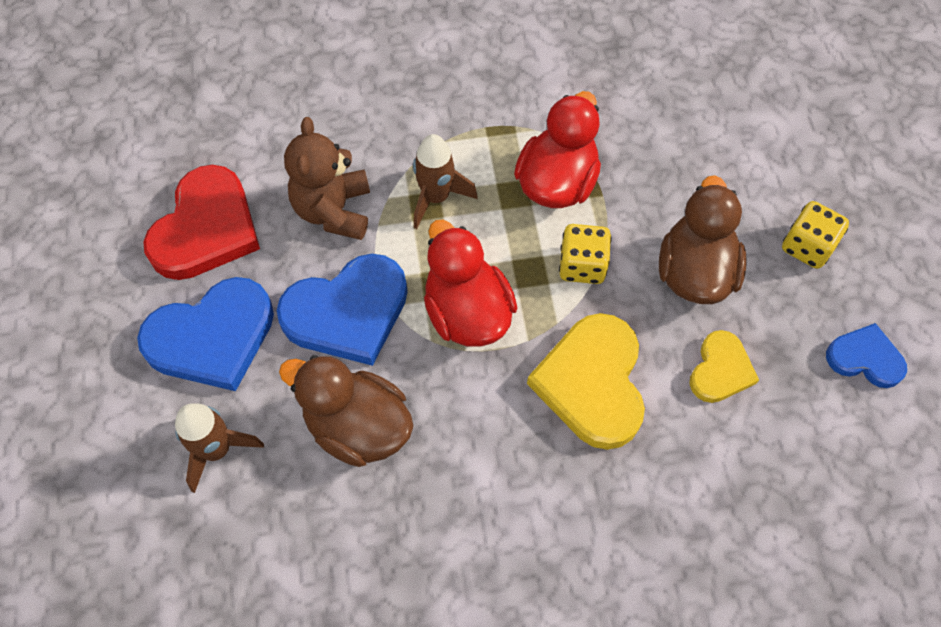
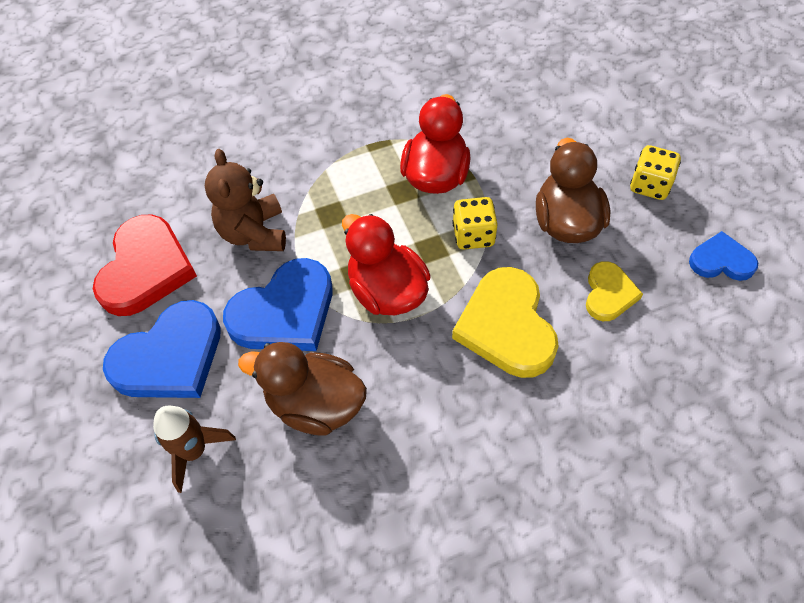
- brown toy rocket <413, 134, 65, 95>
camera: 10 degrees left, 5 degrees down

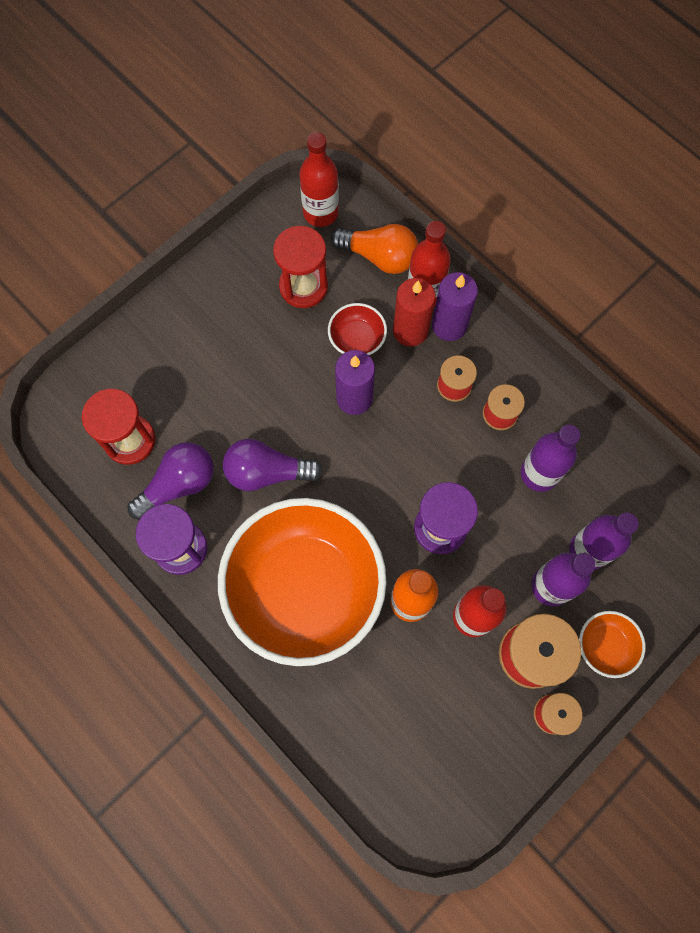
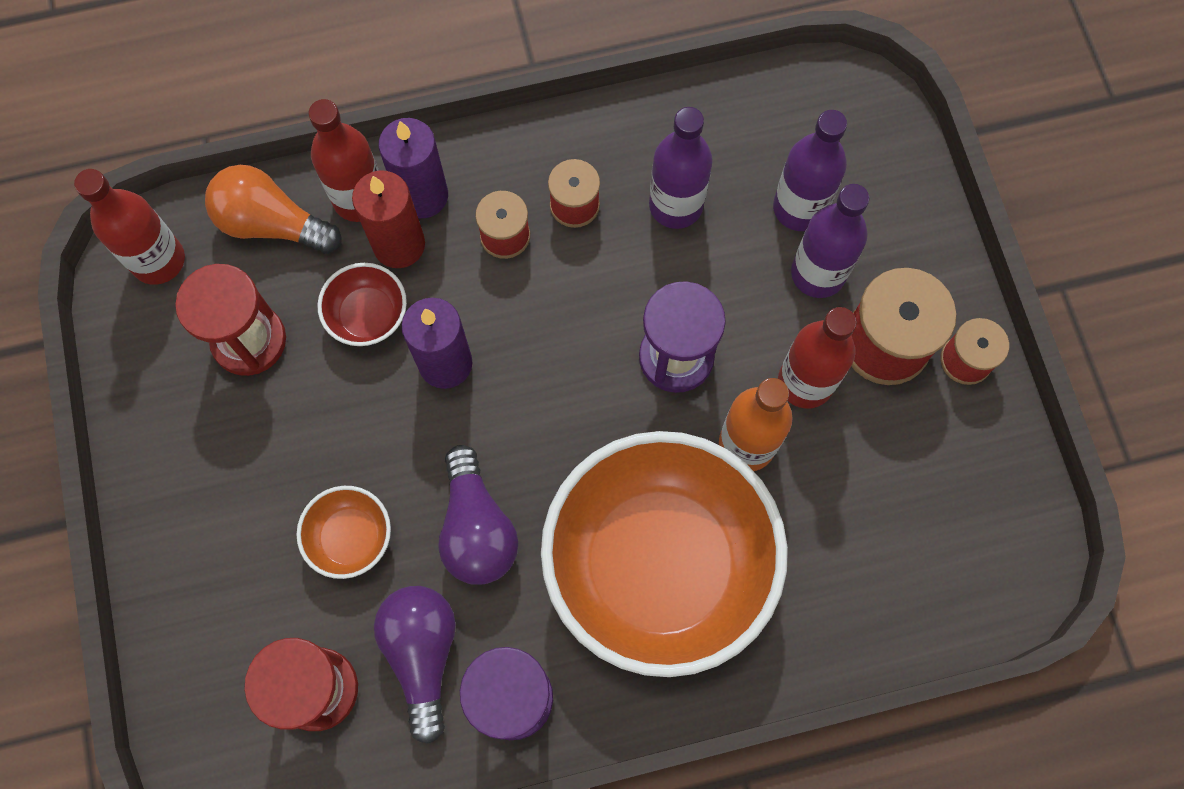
~ orange bulb <331, 224, 87, 50> = <205, 165, 136, 89> 120 degrees counterclockwise
~ purple bulb <223, 439, 100, 52> = <438, 445, 80, 140> 45 degrees counterclockwise
~ orange bowl <579, 611, 67, 67> to <296, 486, 95, 93>
camera: 60 degrees left, 0 degrees up

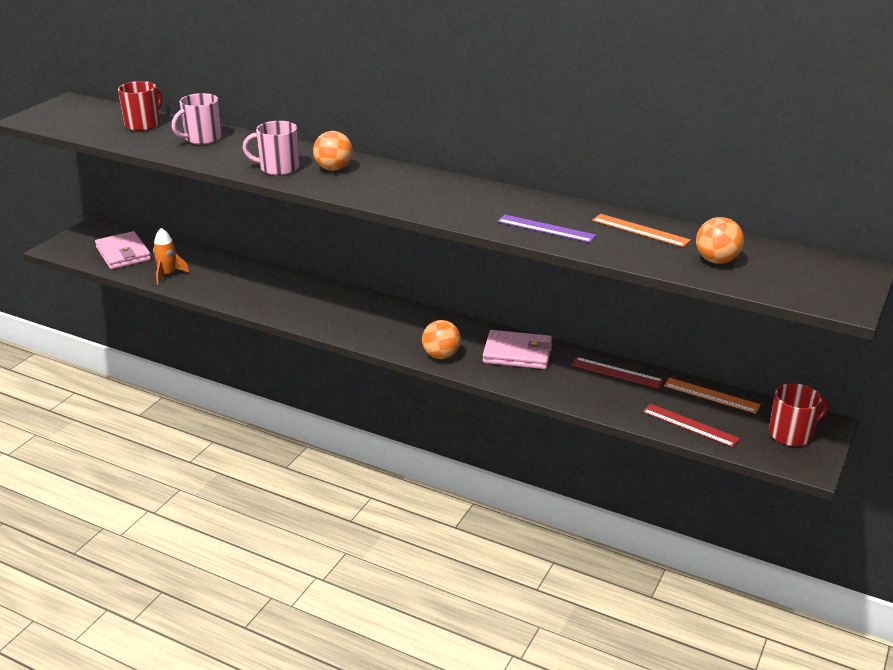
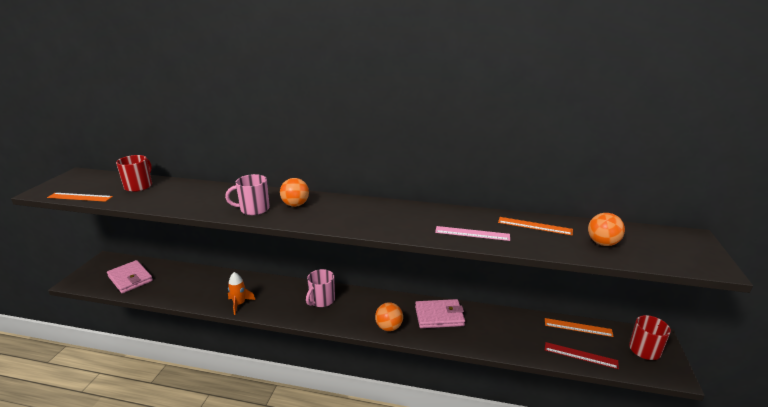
~ rose-pink mug <172, 93, 50, 52> to <306, 269, 29, 38>
~ purple ruler <497, 214, 100, 29> to rose-pink ruler <435, 226, 75, 15>
~ orange toy rocket <153, 228, 37, 56> to <228, 272, 27, 43>
- red ruler <571, 357, 93, 31>
+ orange ruler <47, 193, 66, 9>
camera: 15 degrees left, 5 degrees down

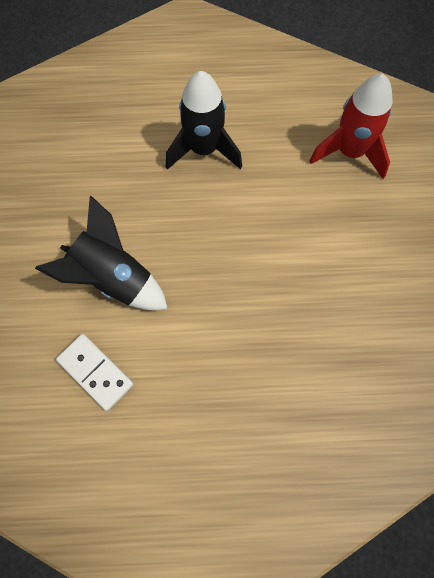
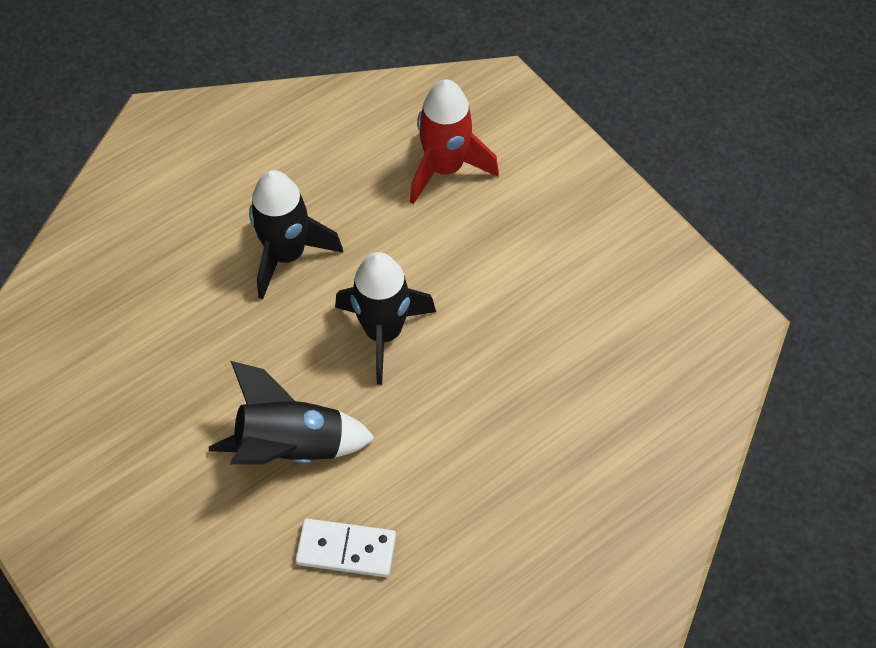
+ ebony toy rocket <335, 252, 101, 133>
camera: 35 degrees left, 10 degrees down

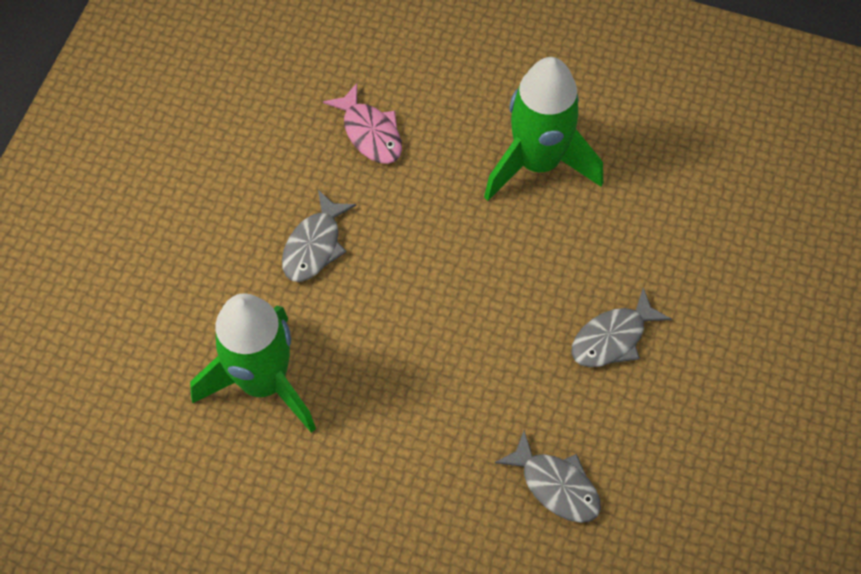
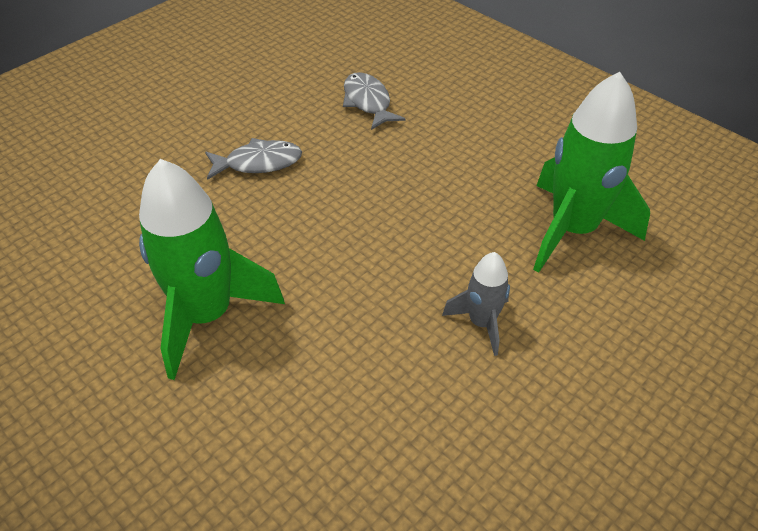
- rose-pink fish <323, 83, 79, 81>
~ grey fish <282, 190, 74, 92> to grey toy rocket <442, 252, 68, 104>
camera: 155 degrees left, 15 degrees down

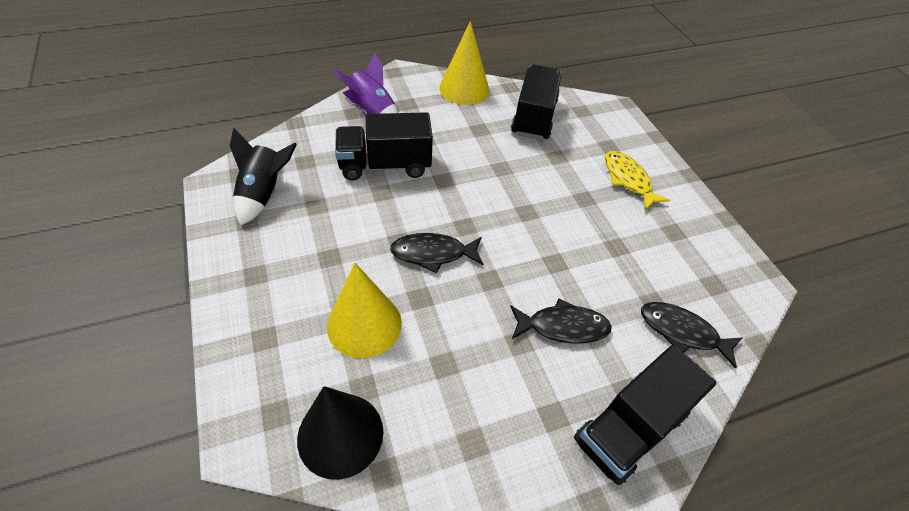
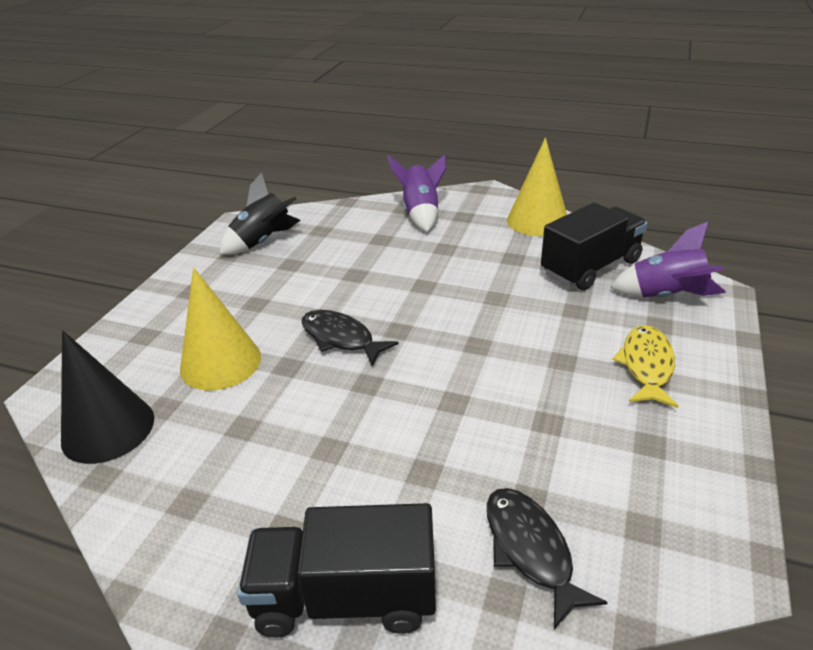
- ebony truck <335, 112, 98, 68>
- ebony fish <510, 298, 102, 46>
+ purple toy rocket <610, 222, 116, 75>
camera: 45 degrees right, 15 degrees down

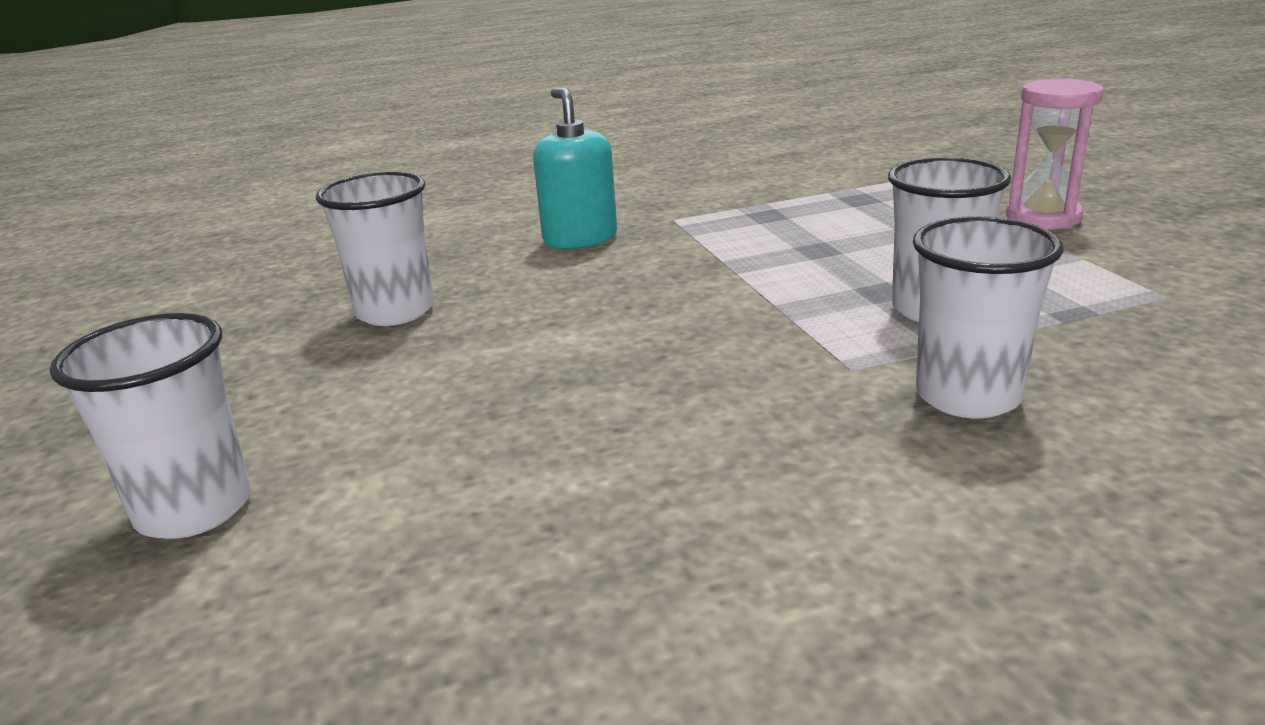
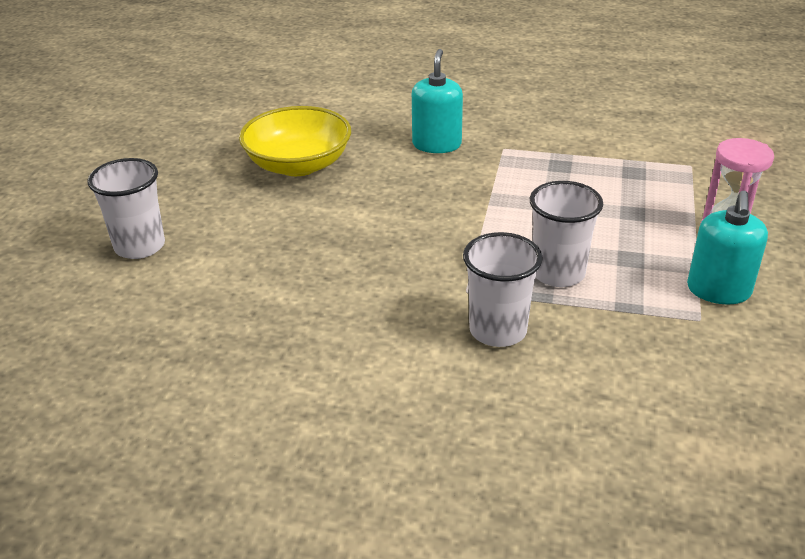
~ white beaker <316, 172, 118, 154> to yellow bowl <239, 106, 112, 70>
+ teal pump bottle <687, 190, 81, 114>
camera: 30 degrees right, 10 degrees up

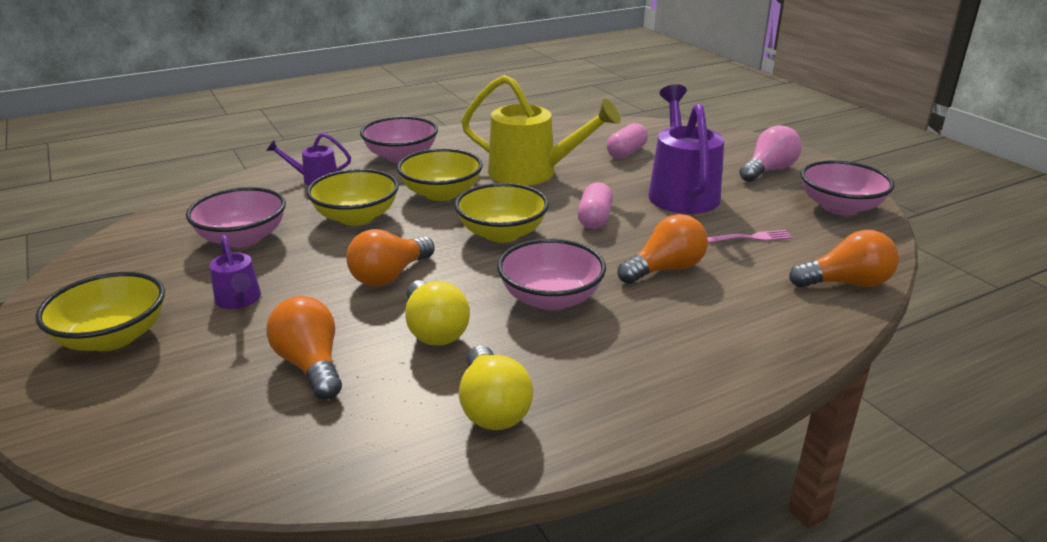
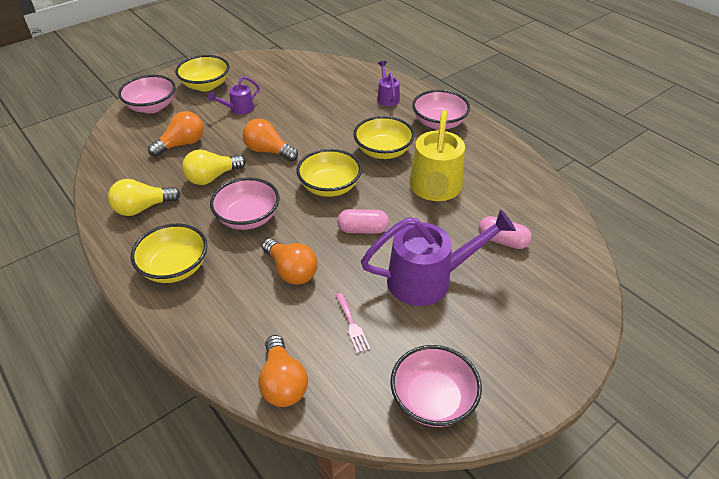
- rose-pink bulb <739, 125, 63, 57>
~ yellow bowl <307, 169, 92, 57> to <131, 224, 76, 59>
~ rose-pink bowl <186, 187, 100, 61> to <118, 75, 58, 38>
camera: 80 degrees right, 15 degrees up

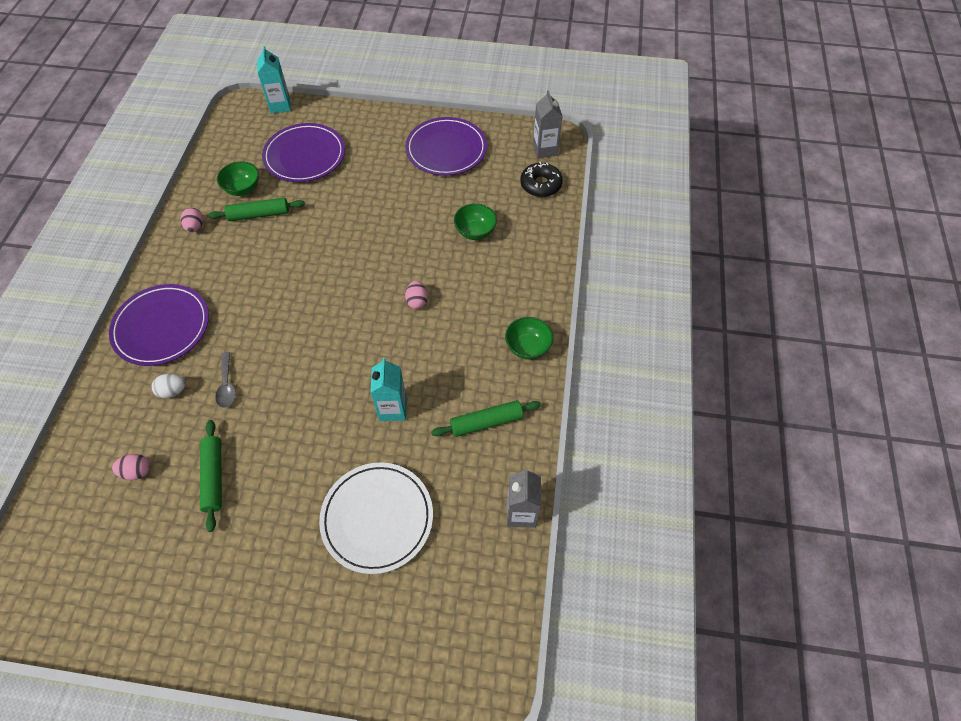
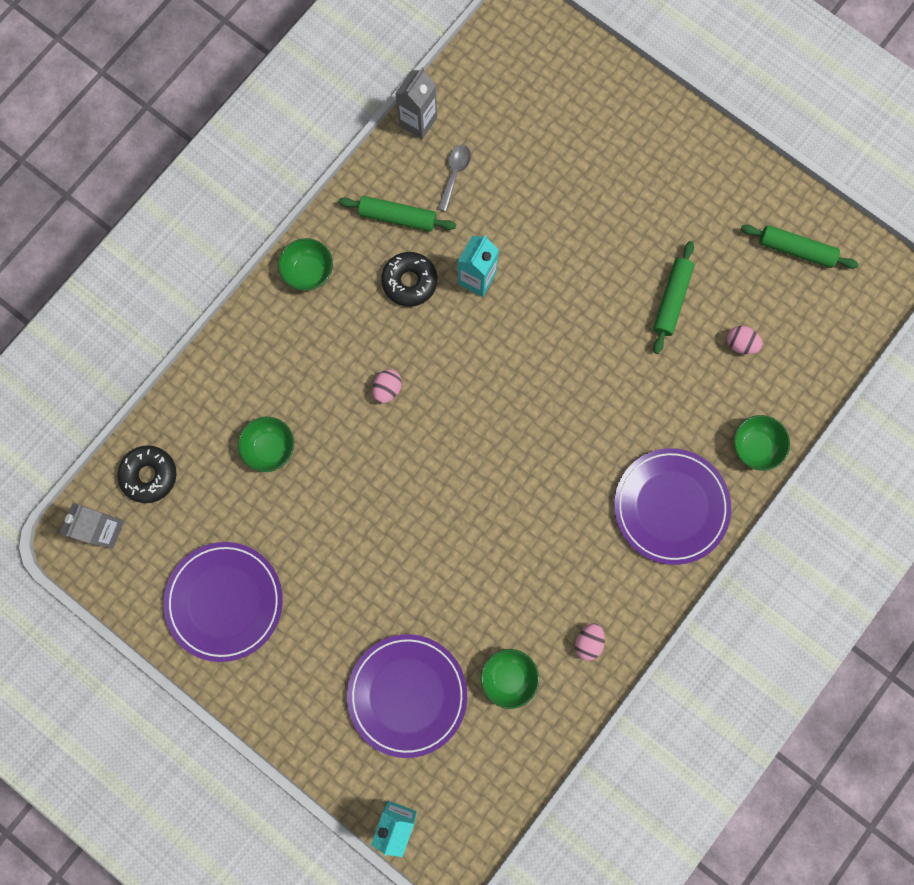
~ green dough roller <209, 198, 96, 23> to <741, 225, 118, 44>
~ grey teaspoon <215, 352, 21, 56> to <437, 144, 34, 68>
- white egg shape <152, 374, 34, 24>
- white dinner plate <319, 462, 114, 112>
+ ebony glazed donut <381, 252, 56, 55>
+ green bowl <734, 415, 56, 56>
camera: 150 degrees left, 20 degrees up

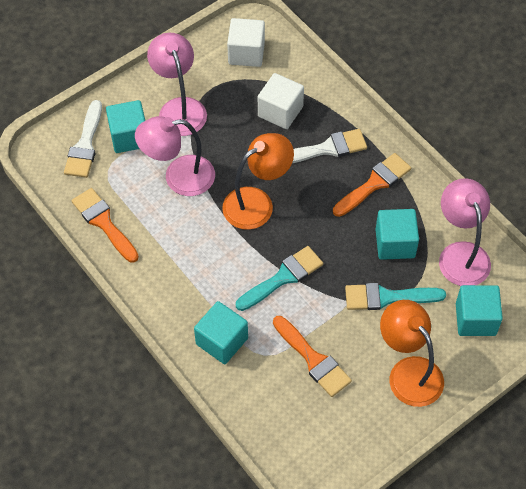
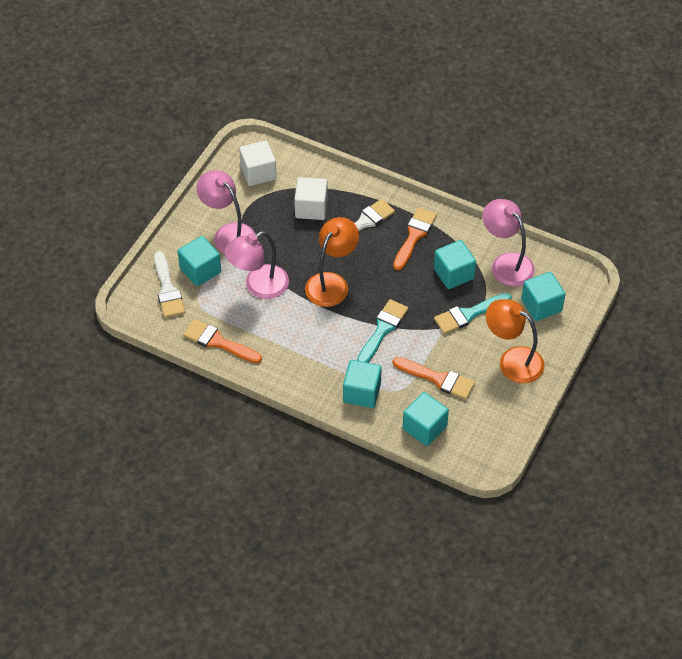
+ teal block <402, 392, 47, 54>
camera: 25 degrees left, 5 degrees down

